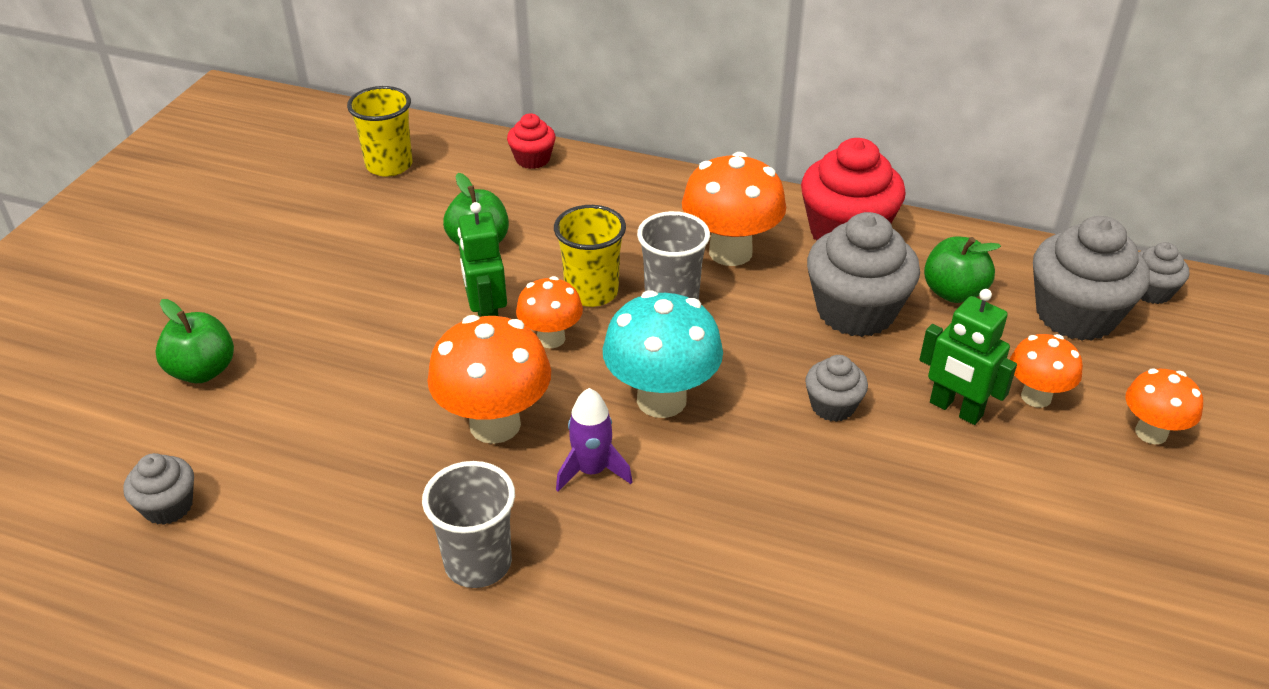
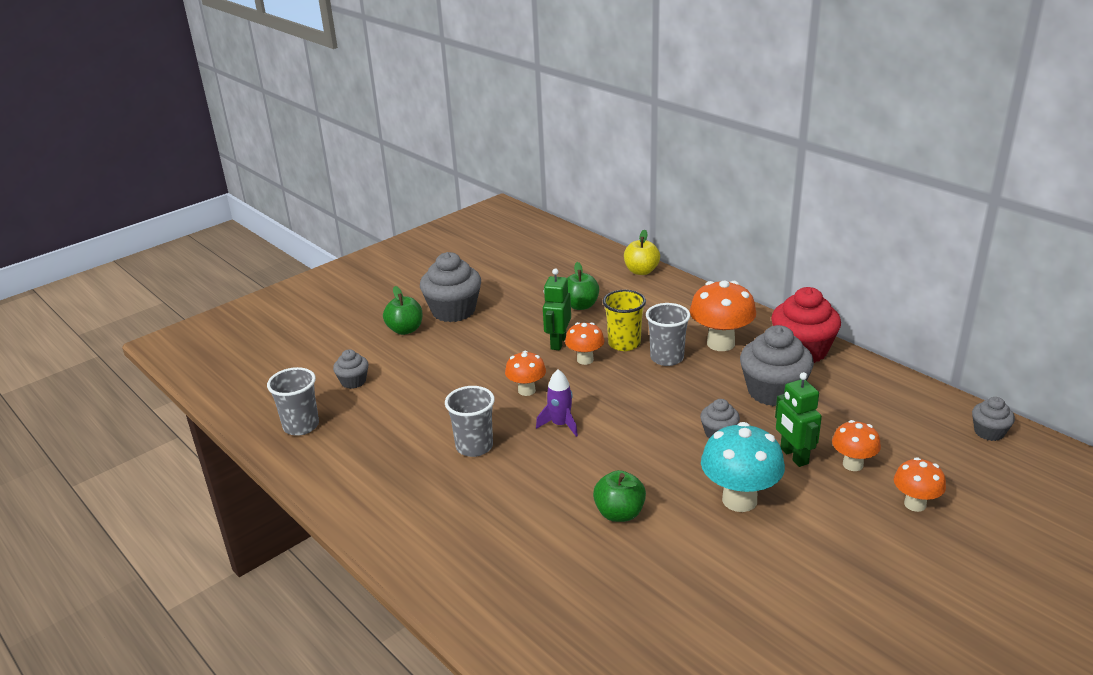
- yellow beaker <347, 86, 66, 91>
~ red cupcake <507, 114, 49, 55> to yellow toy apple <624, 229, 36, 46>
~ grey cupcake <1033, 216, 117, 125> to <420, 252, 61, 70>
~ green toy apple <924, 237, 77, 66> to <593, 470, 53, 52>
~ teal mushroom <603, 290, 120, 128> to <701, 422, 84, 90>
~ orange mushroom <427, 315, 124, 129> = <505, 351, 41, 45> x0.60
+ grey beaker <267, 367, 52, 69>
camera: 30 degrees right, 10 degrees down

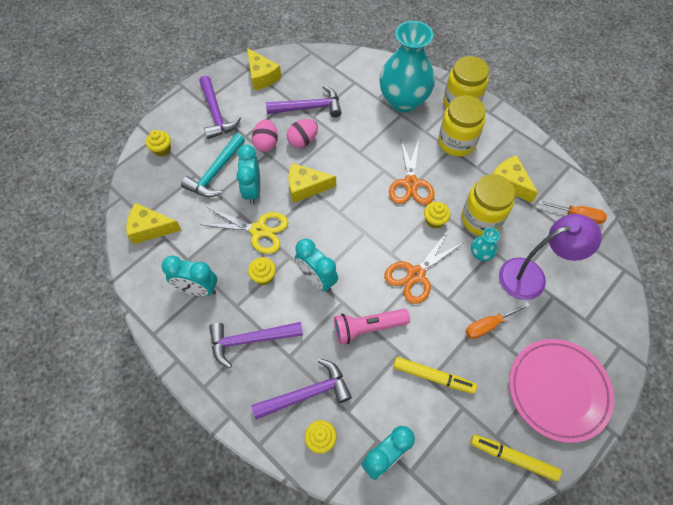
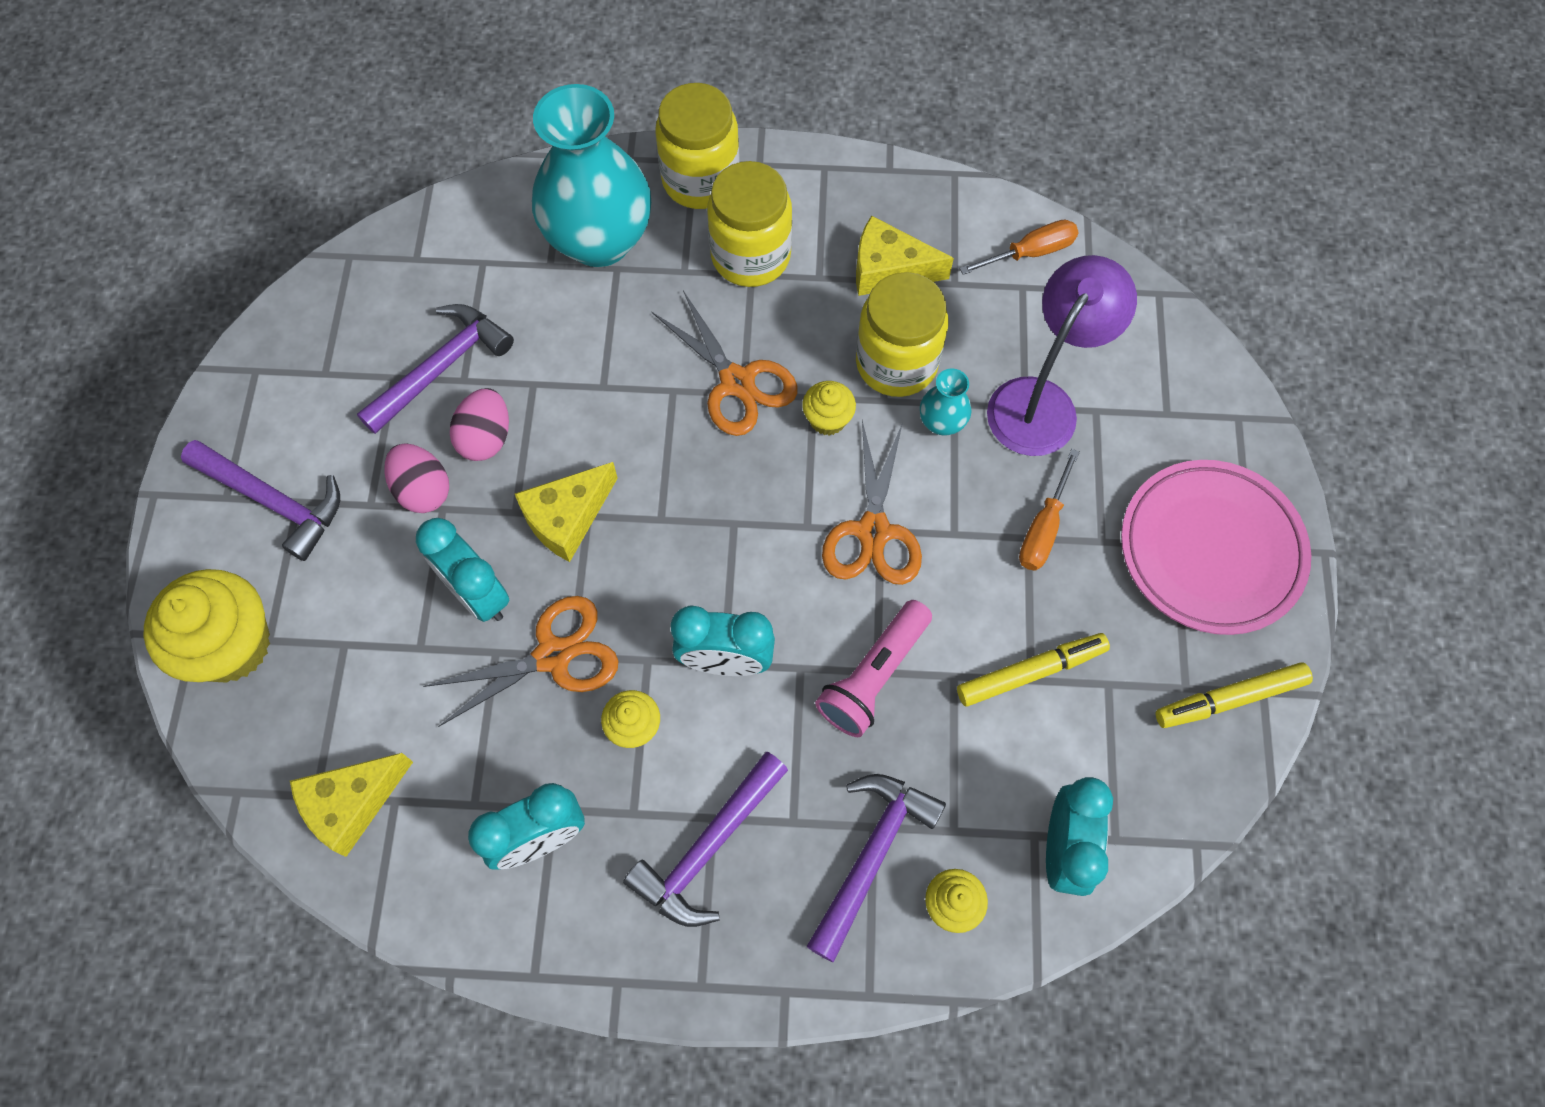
- yellow piece of cheese <247, 48, 34, 42>
~ yellow cupcake <146, 130, 25, 26> = <144, 569, 126, 114> x1.99
- teal claw hammer <181, 133, 64, 64>
~ yellow shears <200, 207, 88, 47> to orange shears <423, 596, 196, 131>
camera: 40 degrees left, 5 degrees up

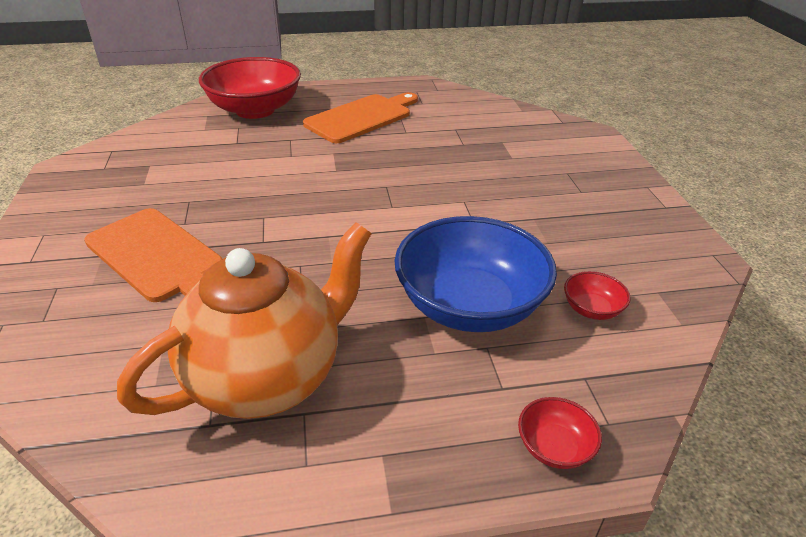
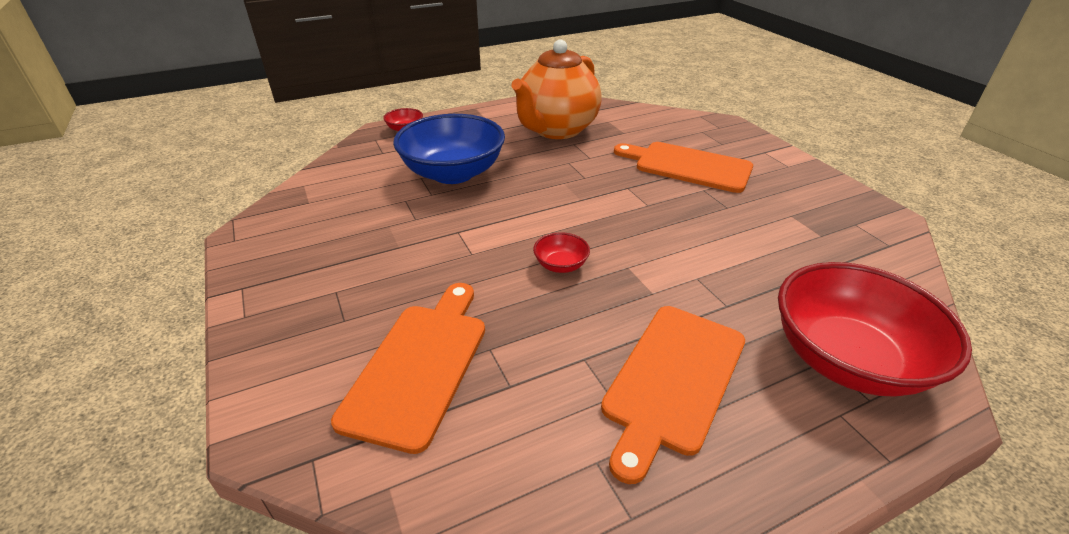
~ red bowl <564, 271, 67, 49> to <533, 232, 57, 41>
+ orange chopping board <331, 283, 154, 171>
camera: 165 degrees right, 0 degrees up

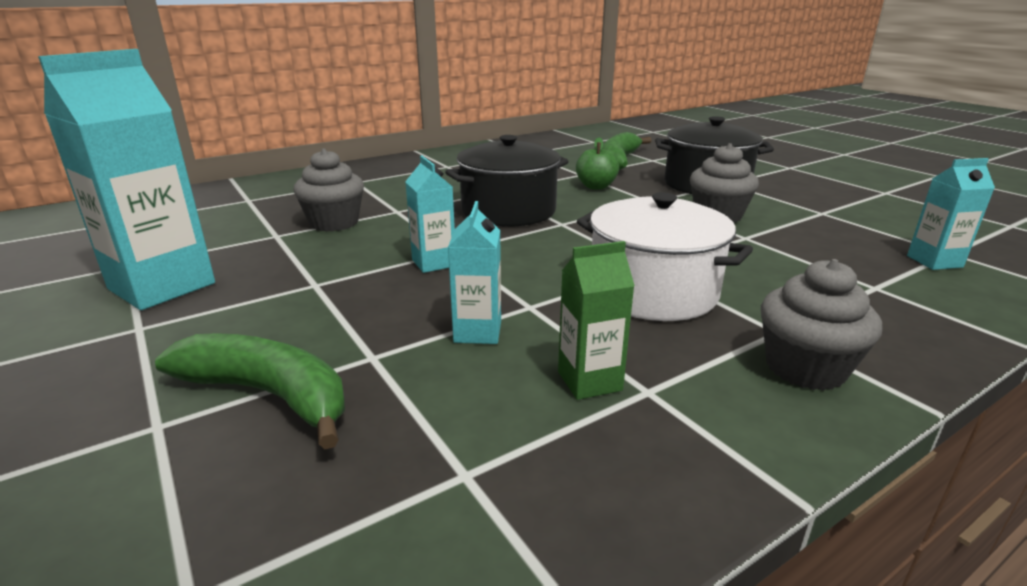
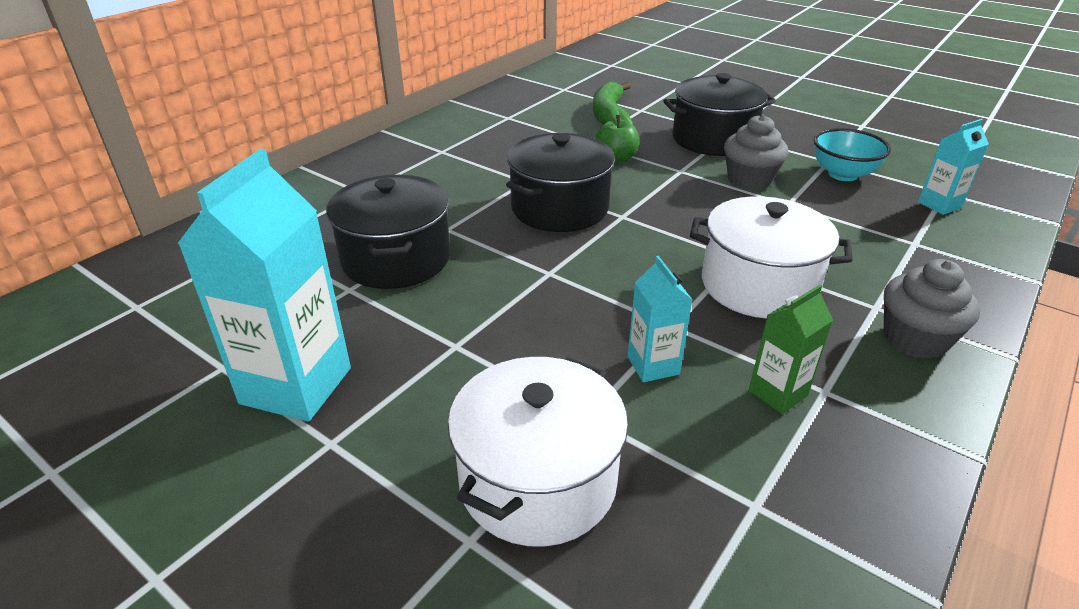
~ grey cupcake <293, 149, 71, 83> to ebony cooking pot <326, 175, 124, 114>
- teal juice carton <405, 156, 50, 117>
~ green banana <155, 333, 190, 116> to white cooking pot <448, 357, 180, 190>
+ teal bowl <814, 128, 77, 53>
camera: 20 degrees left, 10 degrees up

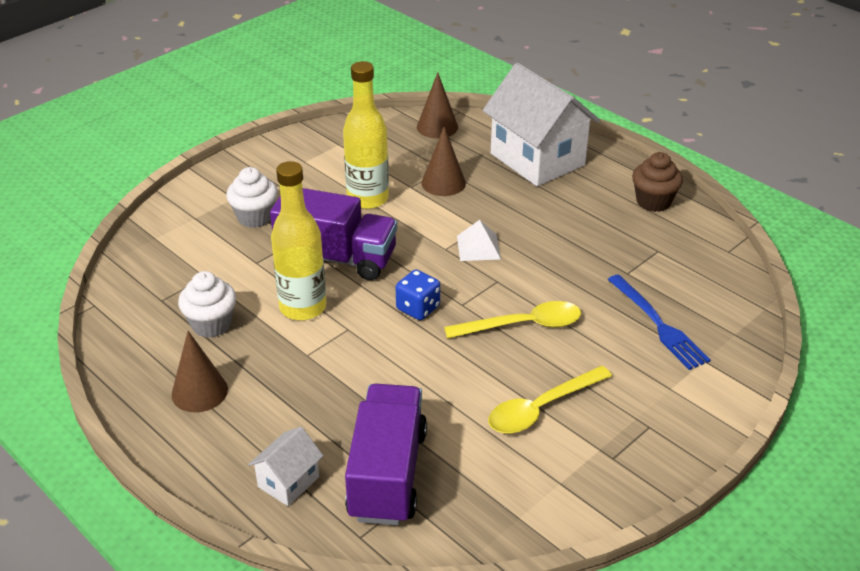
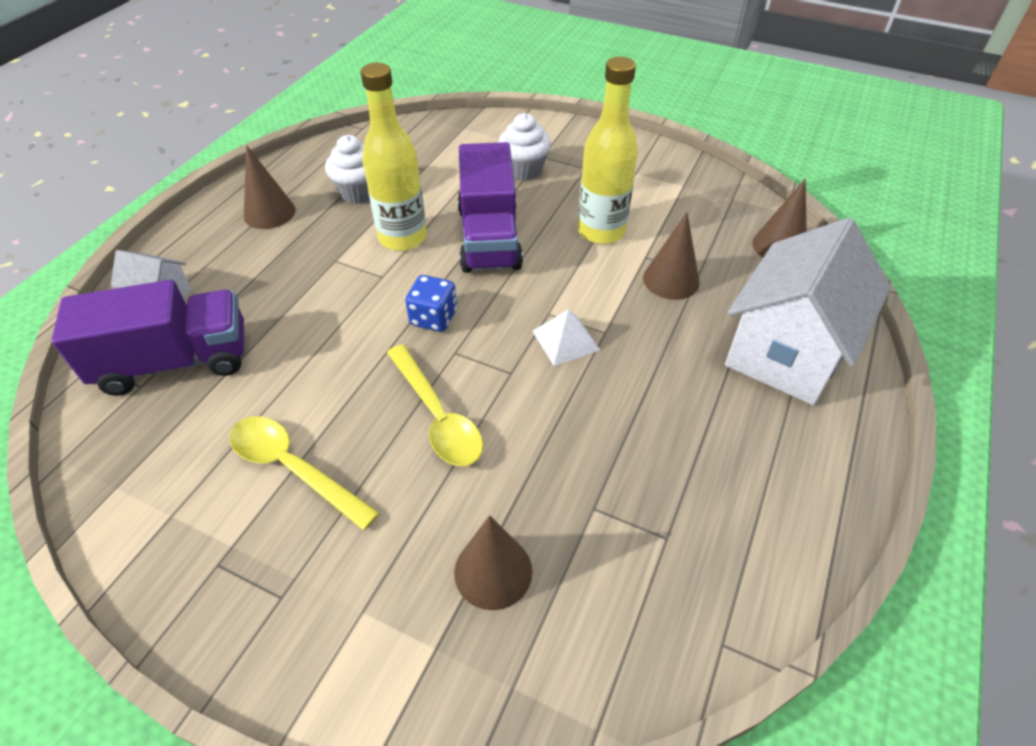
- brown cupcake <632, 152, 51, 60>
~ blue fork <608, 274, 103, 96> to brown solid cone <454, 515, 78, 95>
camera: 70 degrees right, 10 degrees up

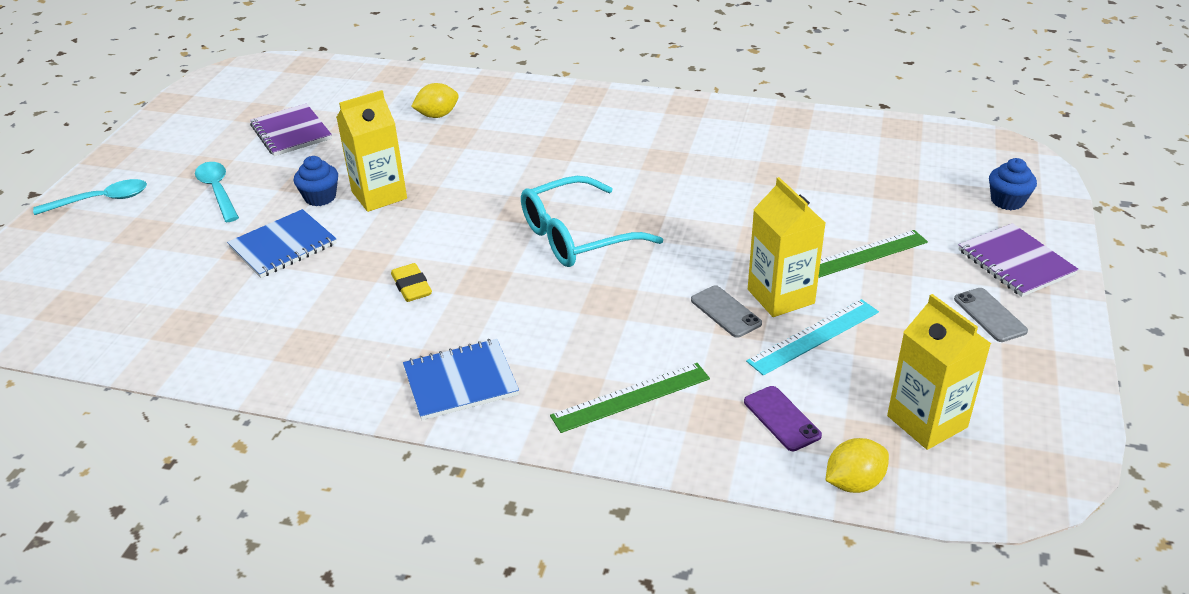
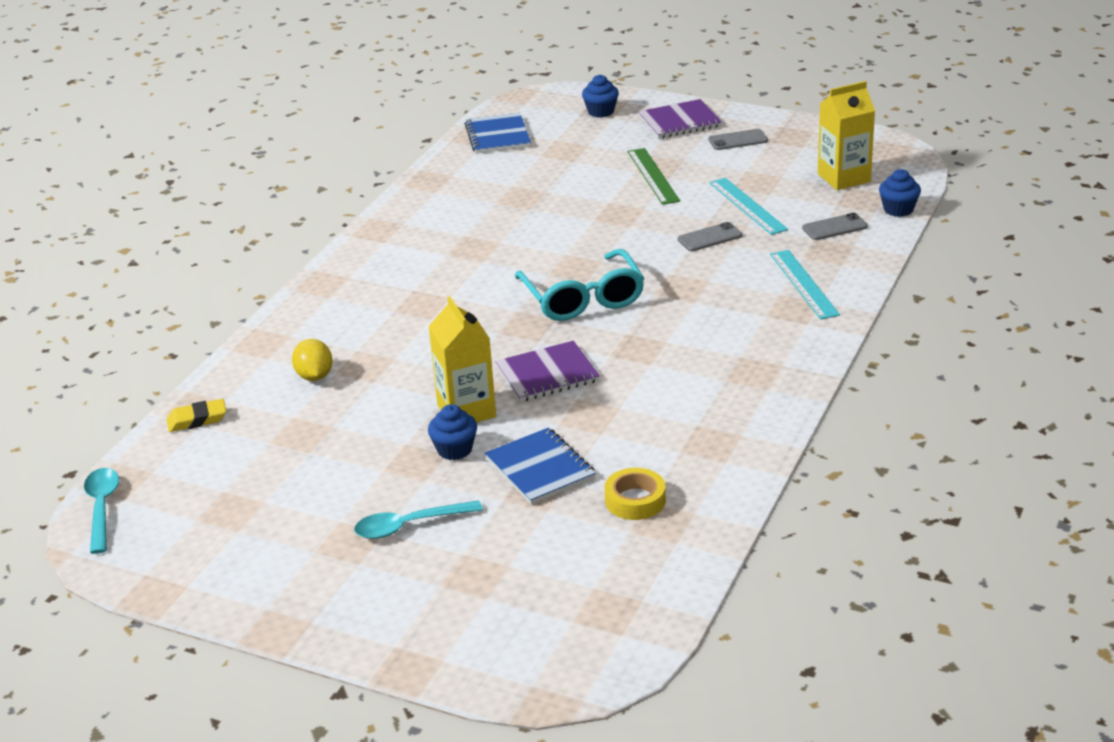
~ purple notepad <250, 104, 82, 52> to <495, 341, 105, 61>
- yellow juice carton <748, 177, 77, 140>
~ teal teaspoon <33, 179, 114, 36> to <84, 468, 35, 86>
~ yellow pencil eraser <391, 263, 41, 39> to <167, 399, 59, 33>
~ blue notepad <403, 339, 116, 81> to <465, 113, 66, 41>
~ green ruler <550, 363, 160, 70> to teal ruler <770, 250, 70, 69>
~ purple phone <744, 386, 78, 65> to grey phone <802, 213, 66, 27>
~ yellow toy lemon <825, 438, 64, 55> to blue cupcake <879, 169, 42, 48>
+ yellow sticky tape <605, 468, 61, 52>
camera: 80 degrees left, 5 degrees down

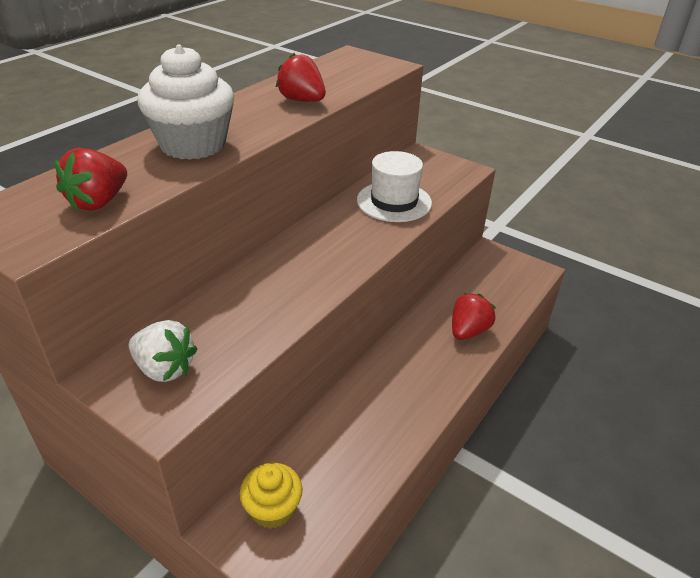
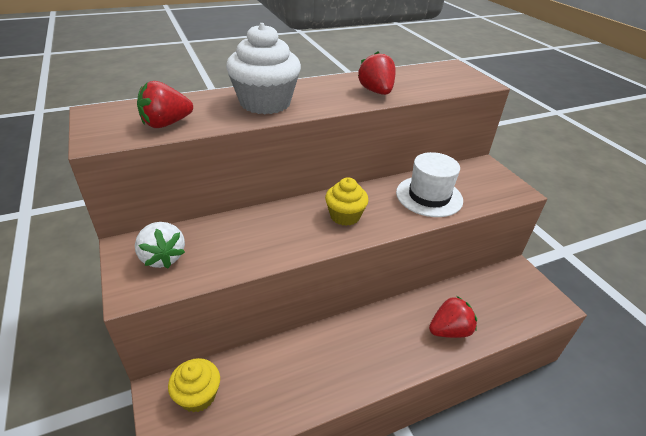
+ yellow cupcake <325, 177, 44, 49>
camera: 30 degrees right, 0 degrees up

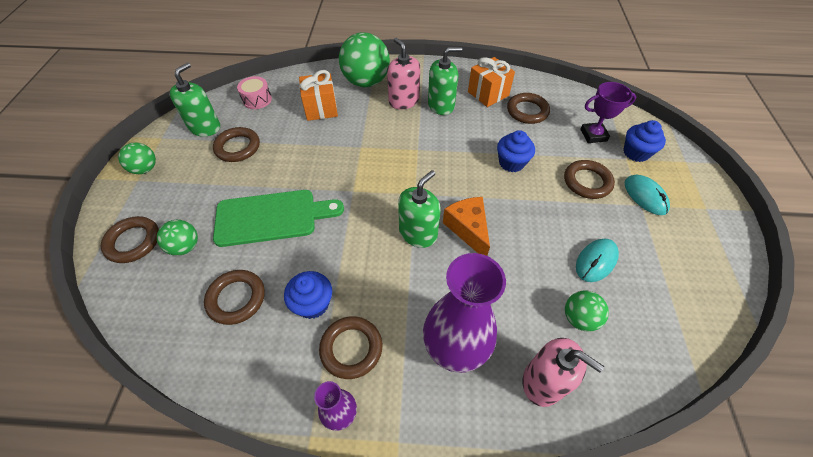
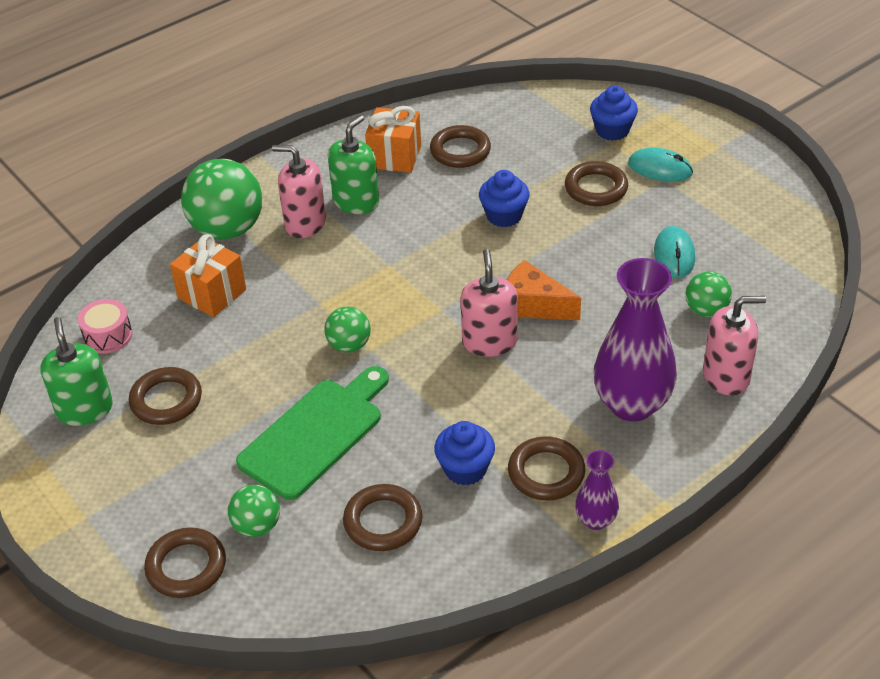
- purple award cup <580, 82, 56, 61>
~ green play ball <118, 143, 38, 31> to <324, 307, 47, 46>
~ green pump bottle <398, 170, 43, 78> to rose-pink pump bottle <461, 249, 57, 108>
camera: 40 degrees left, 10 degrees down

